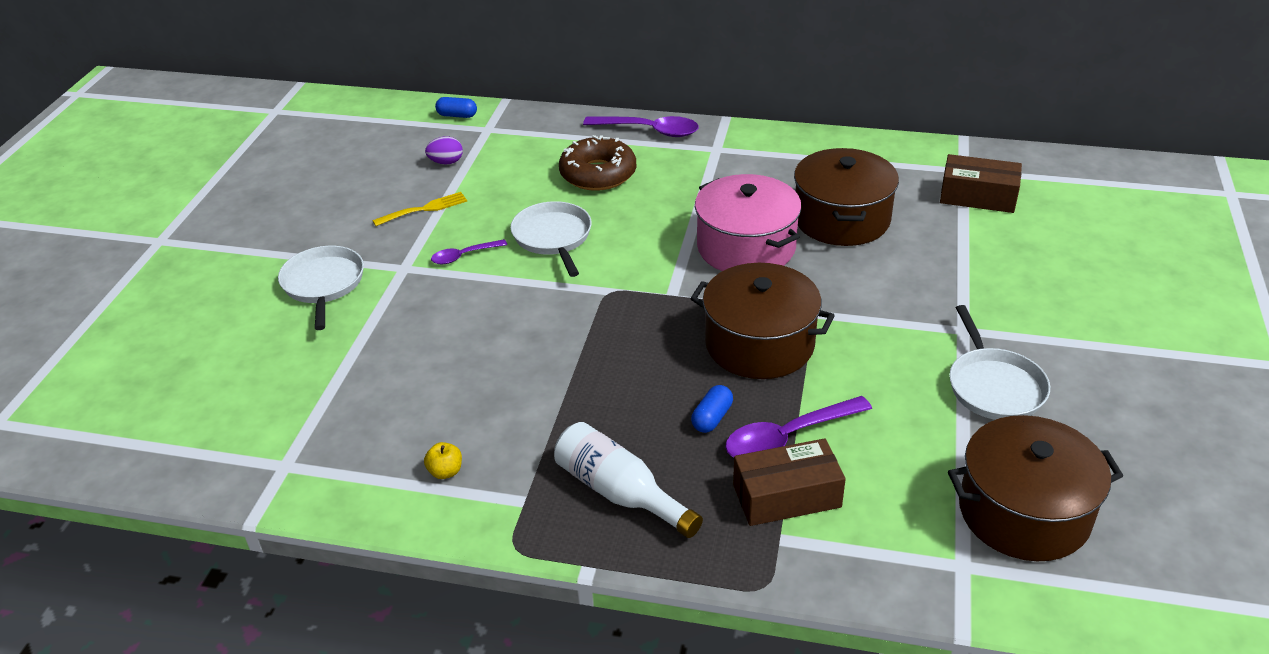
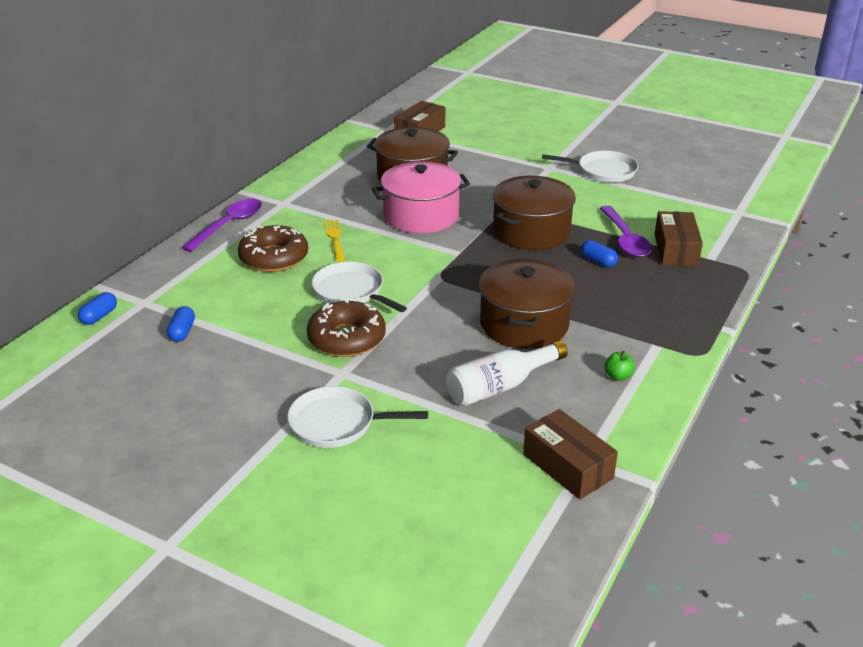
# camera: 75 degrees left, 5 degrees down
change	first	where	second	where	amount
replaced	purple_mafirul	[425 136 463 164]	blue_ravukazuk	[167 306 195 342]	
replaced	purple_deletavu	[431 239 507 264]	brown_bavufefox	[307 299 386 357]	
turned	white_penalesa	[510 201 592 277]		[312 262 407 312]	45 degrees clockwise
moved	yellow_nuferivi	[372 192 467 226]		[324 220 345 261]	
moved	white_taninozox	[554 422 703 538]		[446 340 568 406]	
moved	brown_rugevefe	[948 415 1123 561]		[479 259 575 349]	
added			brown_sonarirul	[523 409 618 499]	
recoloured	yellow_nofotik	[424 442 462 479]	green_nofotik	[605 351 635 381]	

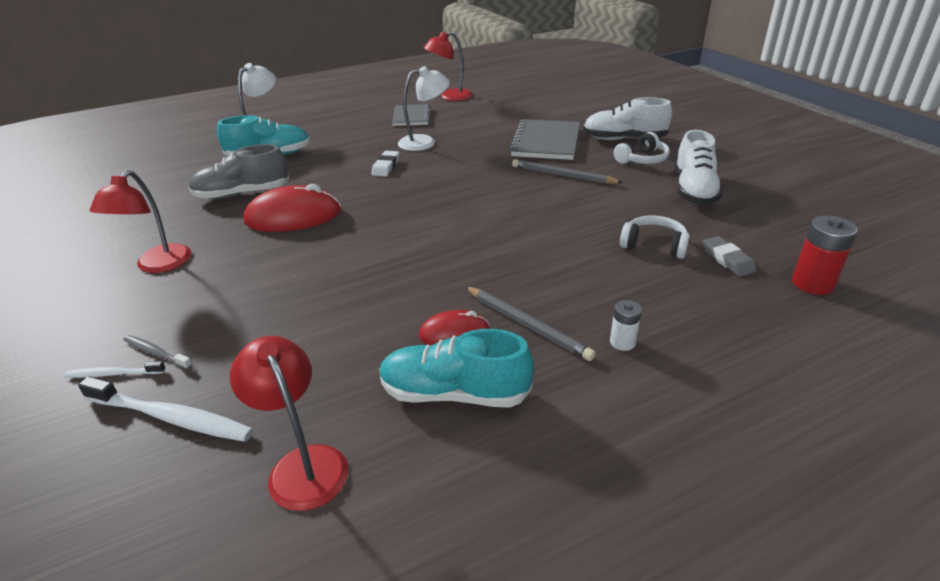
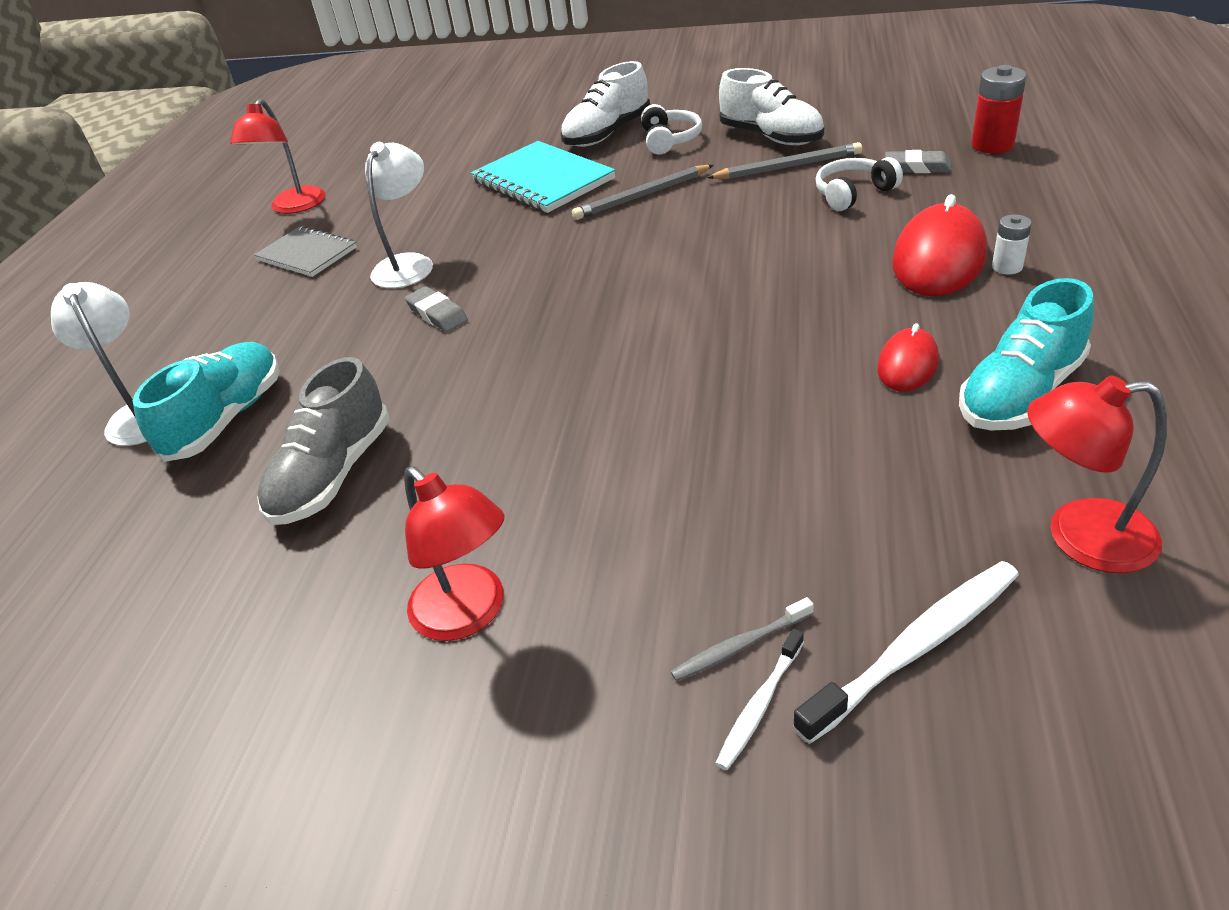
# camera: 50 degrees left, 5 degrees up
change	first	where	second	where	amount
recoloured	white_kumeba	[371 151 400 176]	grey_kumeba	[405 286 468 332]	
recoloured	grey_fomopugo	[509 119 580 160]	turquoise_fomopugo	[471 141 616 213]	
moved	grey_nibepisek	[465 286 596 361]		[706 142 862 179]	
moved	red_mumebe	[243 184 341 232]		[892 194 987 296]	

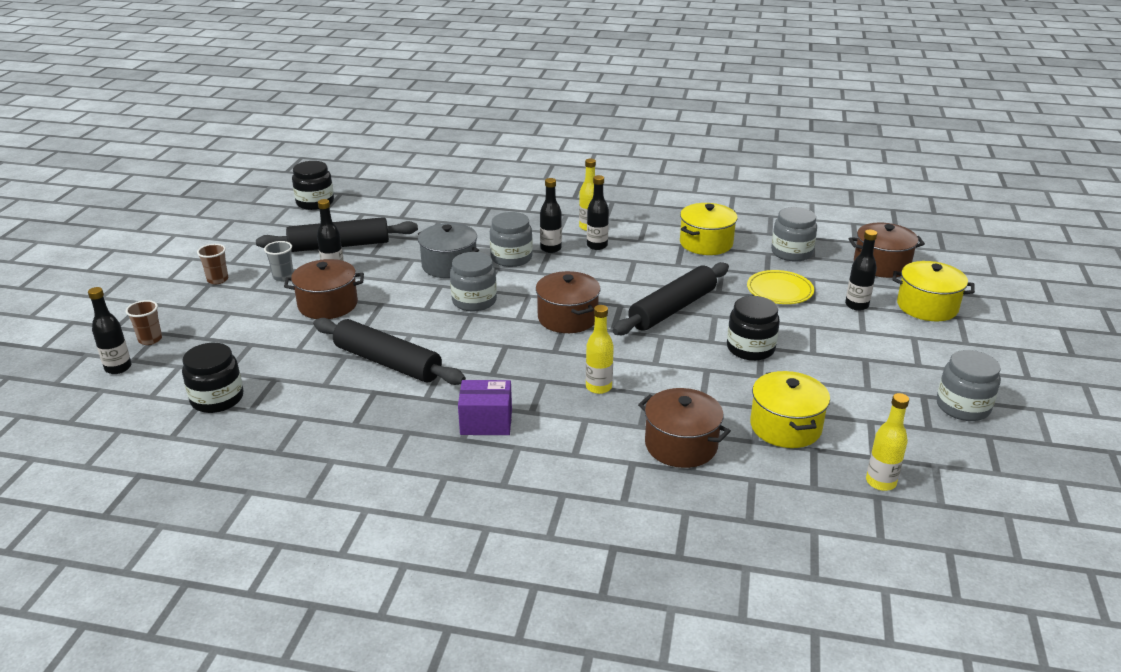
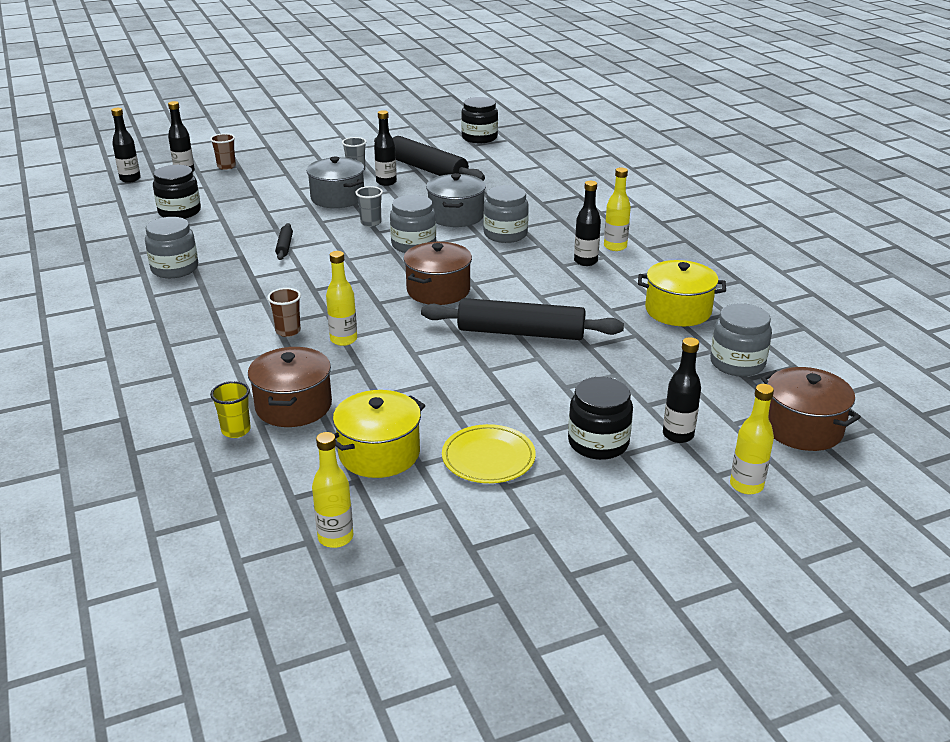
# camera: 55 degrees right, 0 degrees up
change	first	where	second	where	amount
moved	black_taninozox	[540 178 562 253]		[111 108 141 183]	
moved	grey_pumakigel	[936 350 1001 421]		[145 217 198 278]	
added			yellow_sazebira	[210 381 251 438]	
moved	brown_sazebira	[197 244 228 284]		[267 288 301 337]	
resized	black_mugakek	[313 318 466 385]		[275 223 293 260]	x0.44
recoloured	brown_rugevefe	[284 259 364 319]	grey_rugevefe	[307 156 364 208]	
added			grey_sazebira	[355 186 383 227]	
moved	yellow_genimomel	[747 270 814 304]		[442 424 536 483]	
moved	black_pumakigel	[727 296 780 361]		[568 377 633 460]	
replaced	yellow_rugevefe	[892 261 975 321]	yellow_taninozox	[730 384 774 495]	
removed	purple_sonarirul	[458 380 512 435]			

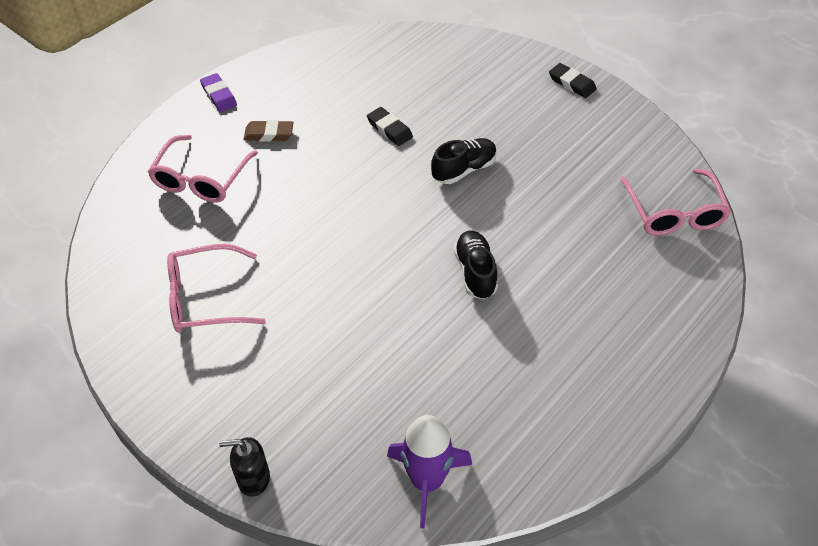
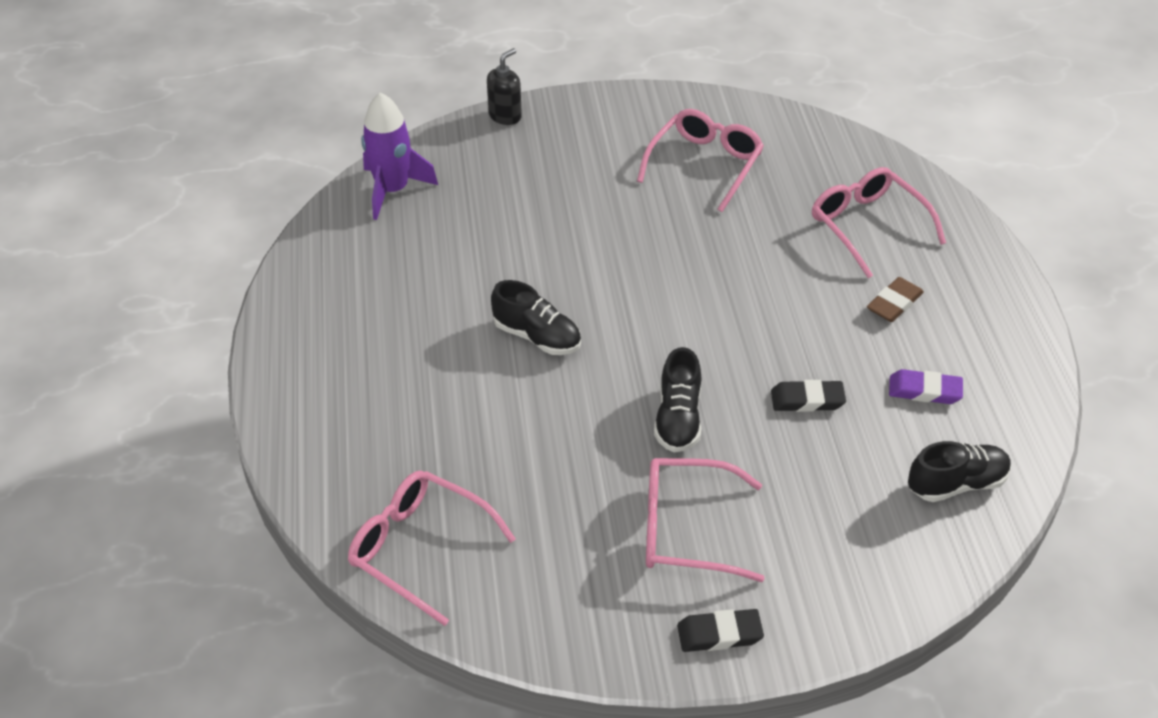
# camera: 130 degrees right, 5 degrees down
change	first	where	second	where	amount
added			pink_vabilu	[646 458 765 582]	
moved	purple_kumeba	[200 73 237 112]		[889 369 963 404]	
added			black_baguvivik	[908 441 1011 502]	

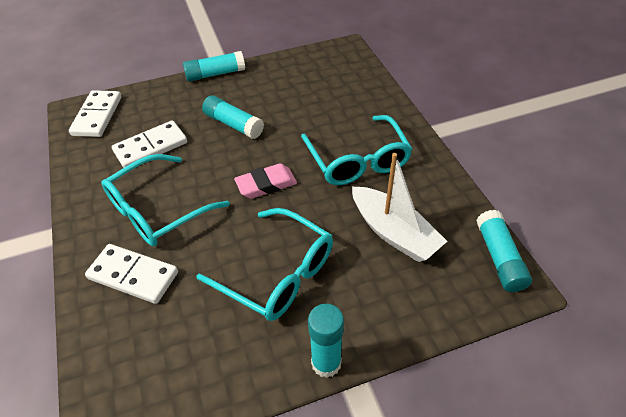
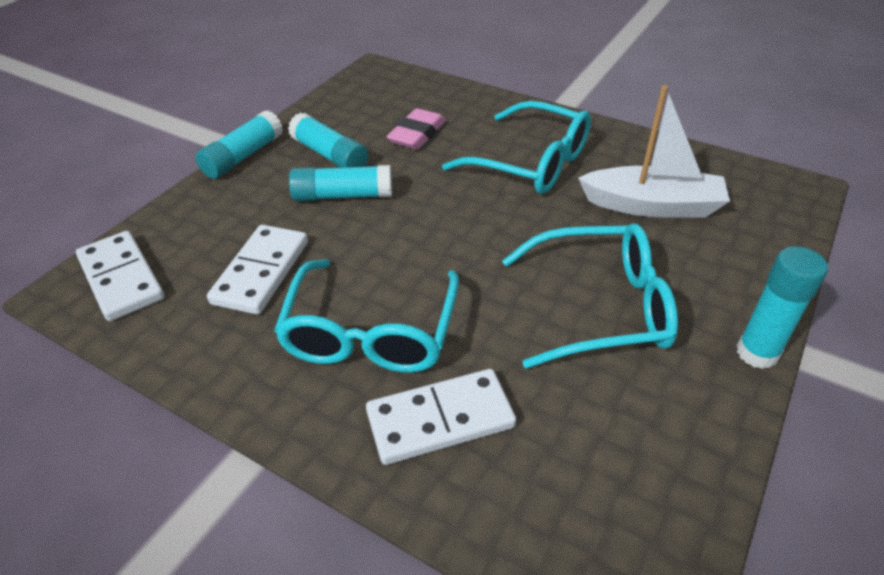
# camera: 40 degrees left, 5 degrees down
change	first	where	second	where	amount
moved	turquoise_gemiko	[476 210 532 292]		[288 113 368 168]	
moved	pink_kumeba	[234 163 297 199]		[387 108 446 150]	

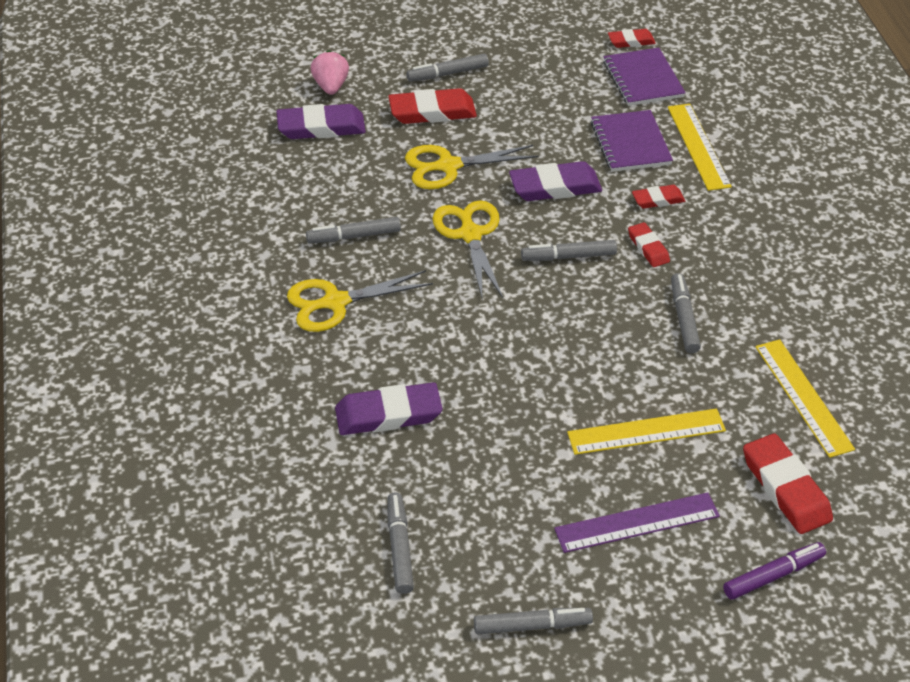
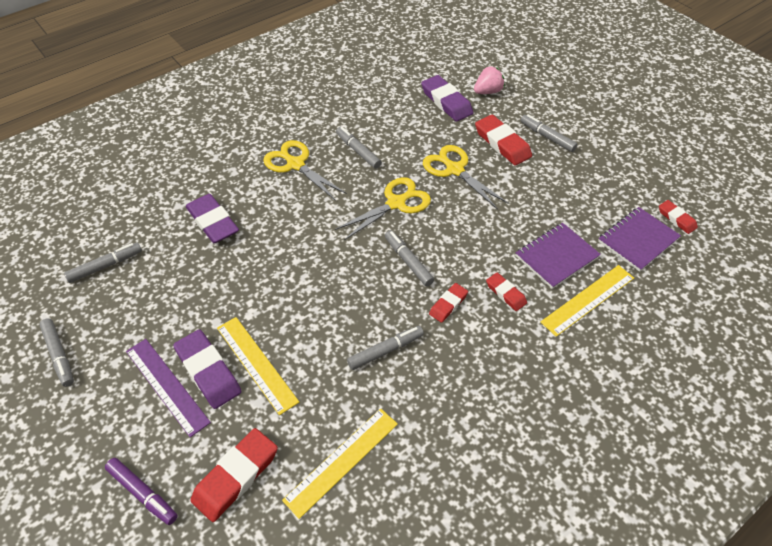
# camera: 65 degrees right, 5 degrees up
change	first	where	second	where	amount
moved	purple_kumeba	[509 161 602 201]		[173 329 241 409]	

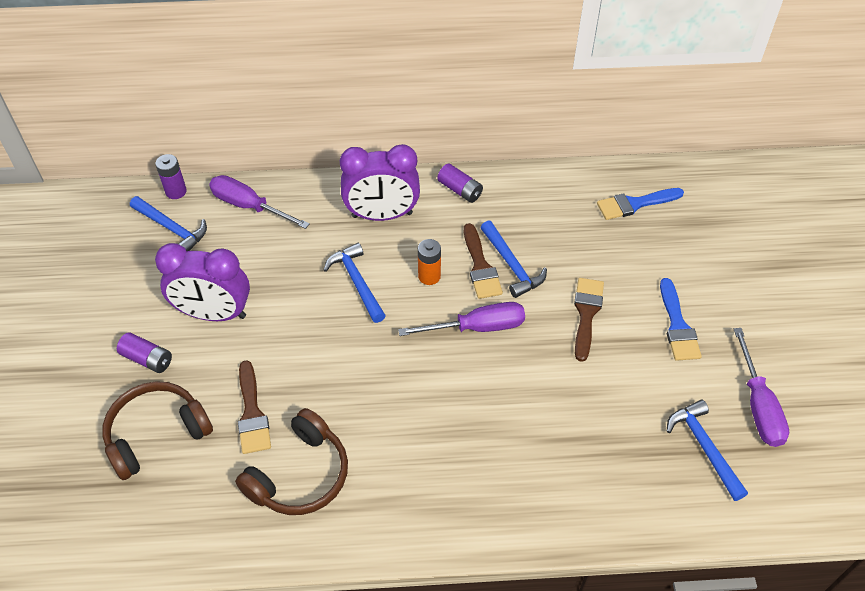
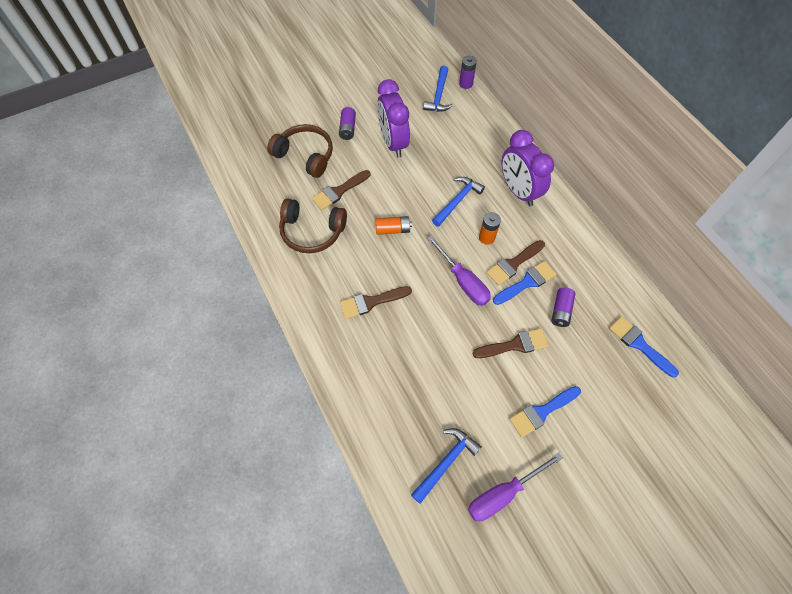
# camera: 65 degrees right, 10 degrees up
change	first	where	second	where	amount
added			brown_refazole	[340 286 412 319]	
added			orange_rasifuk	[375 216 412 235]	
replaced	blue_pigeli	[480 220 547 298]	blue_refazole	[493 261 557 305]	
moved	purple_rasifuk	[437 163 483 203]		[551 288 576 327]	
removed	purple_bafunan	[209 175 310 229]			

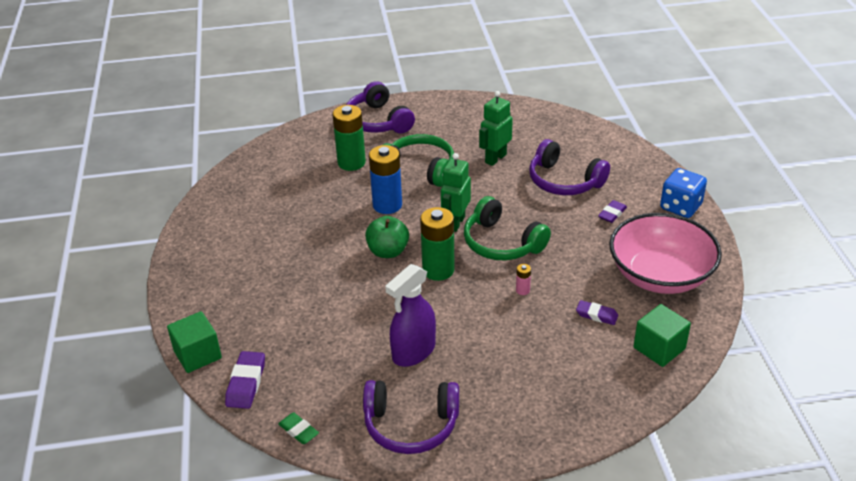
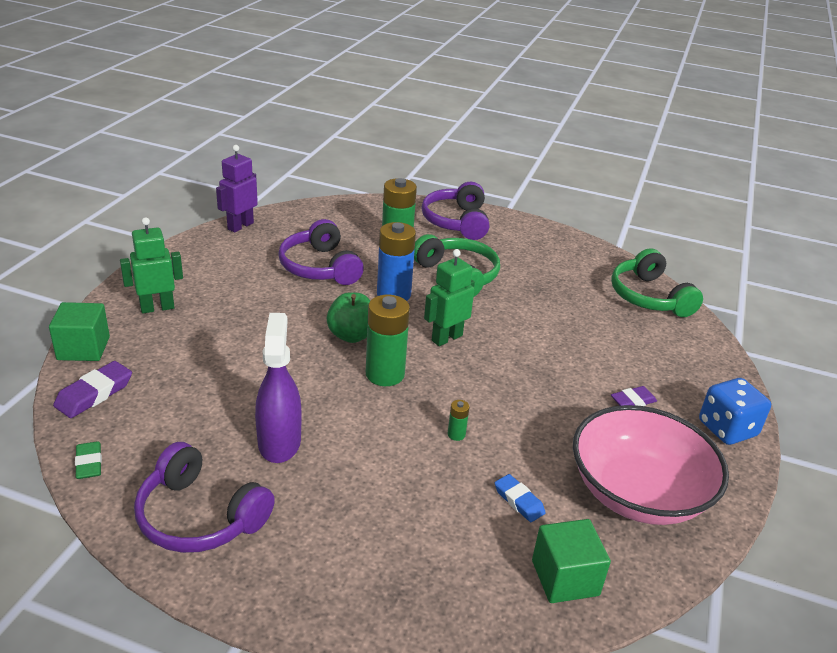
# camera: 25 degrees right, 5 degrees down
change	first	where	second	where	amount
moved	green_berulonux	[479 91 513 166]		[120 217 183 314]	
added			purple_berulonux	[216 145 258 233]	
turned	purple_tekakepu	[385 264 436 367]		[255 313 301 463]	105 degrees clockwise
moved	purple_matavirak	[529 139 610 195]		[278 219 364 285]	
recoloured	pink_rasifuk	[516 264 531 295]	green_rasifuk	[448 400 470 441]	
recoloured	purple_kumeba	[576 300 618 325]	blue_kumeba	[495 474 546 522]	
moved	green_matavirak	[464 196 551 260]		[611 248 703 317]	

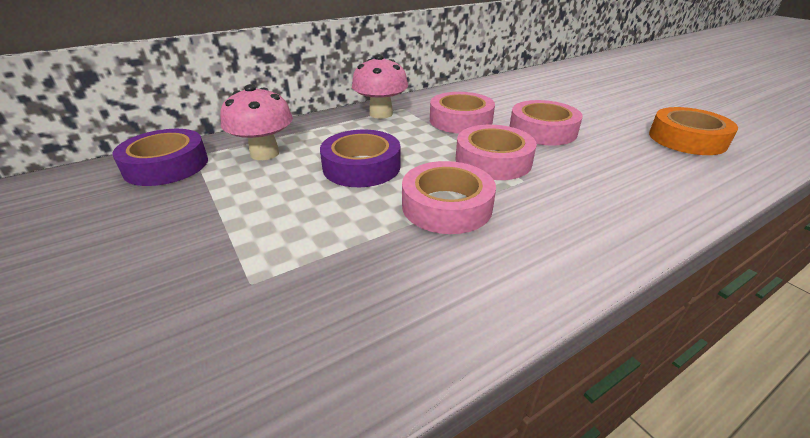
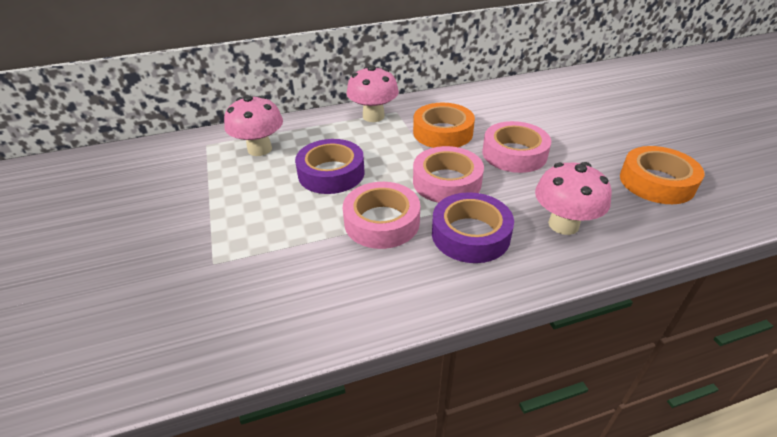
# camera: 15 degrees right, 5 degrees up
change	first	where	second	where	amount
recoloured	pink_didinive	[430 92 495 134]	orange_didinive	[413 103 475 148]	
moved	purple_didinive	[113 129 208 186]		[432 192 514 263]	
added			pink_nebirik	[535 162 612 235]	

